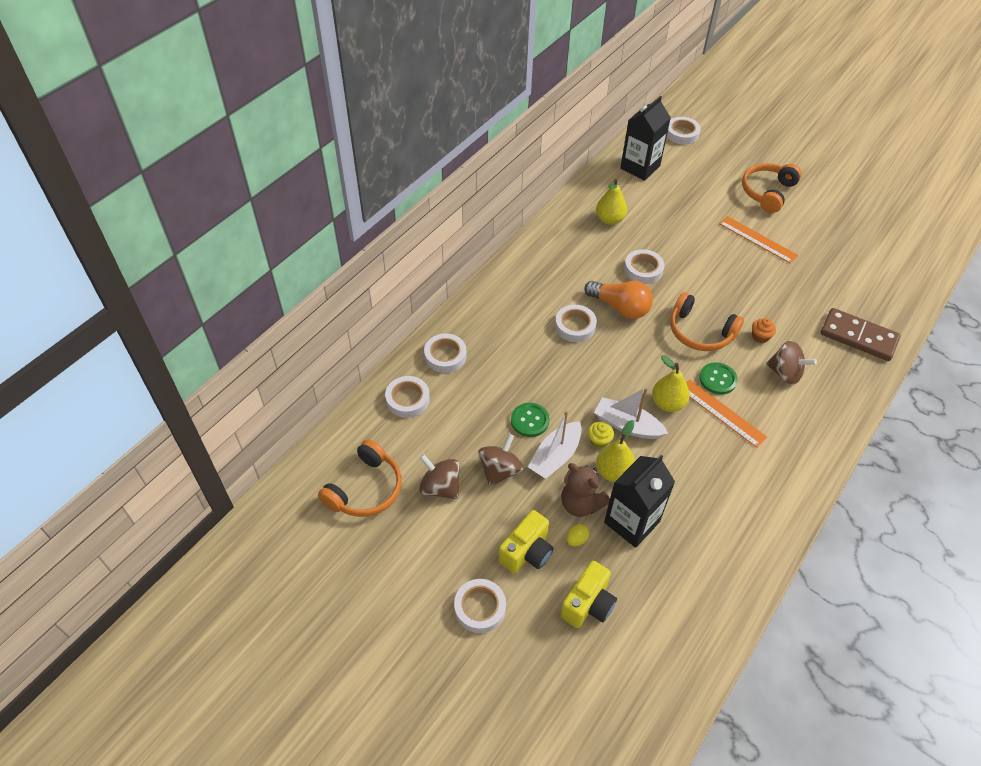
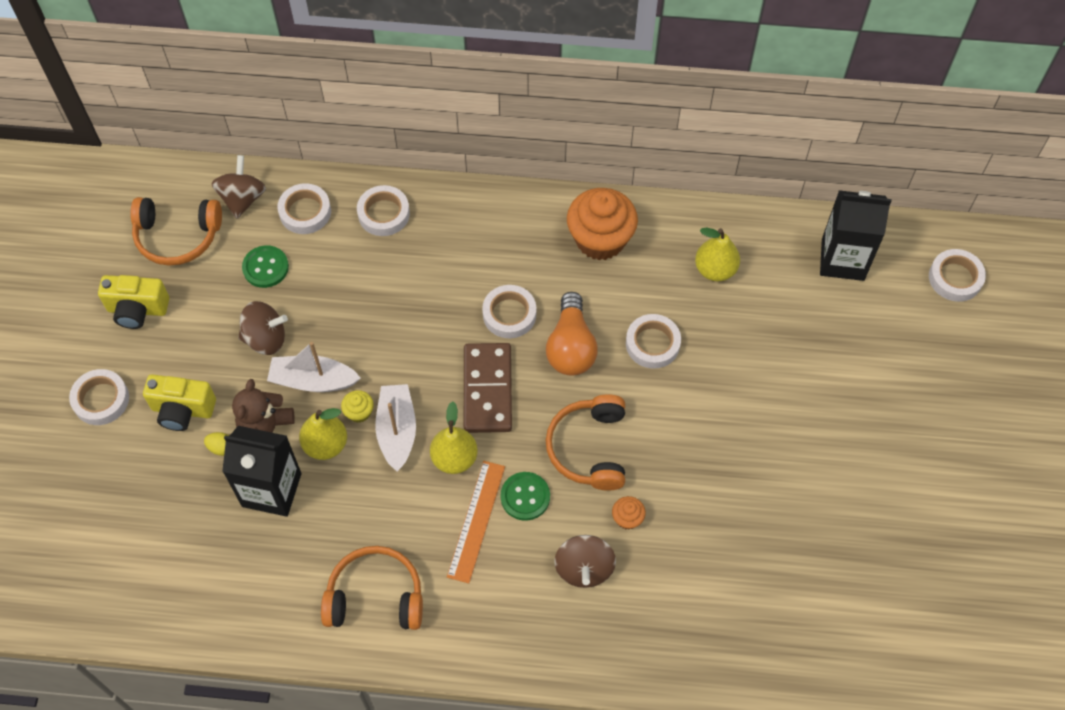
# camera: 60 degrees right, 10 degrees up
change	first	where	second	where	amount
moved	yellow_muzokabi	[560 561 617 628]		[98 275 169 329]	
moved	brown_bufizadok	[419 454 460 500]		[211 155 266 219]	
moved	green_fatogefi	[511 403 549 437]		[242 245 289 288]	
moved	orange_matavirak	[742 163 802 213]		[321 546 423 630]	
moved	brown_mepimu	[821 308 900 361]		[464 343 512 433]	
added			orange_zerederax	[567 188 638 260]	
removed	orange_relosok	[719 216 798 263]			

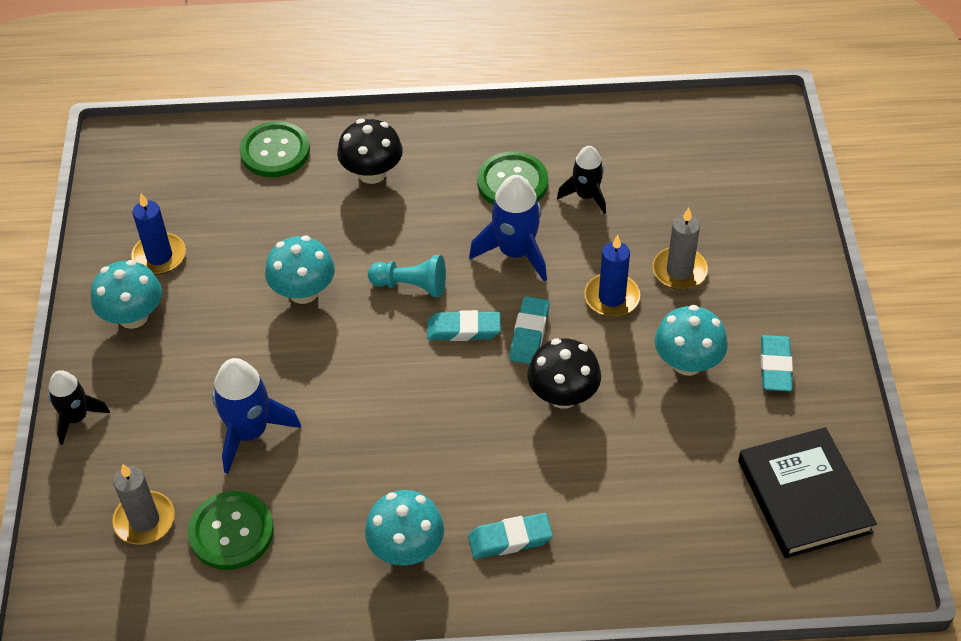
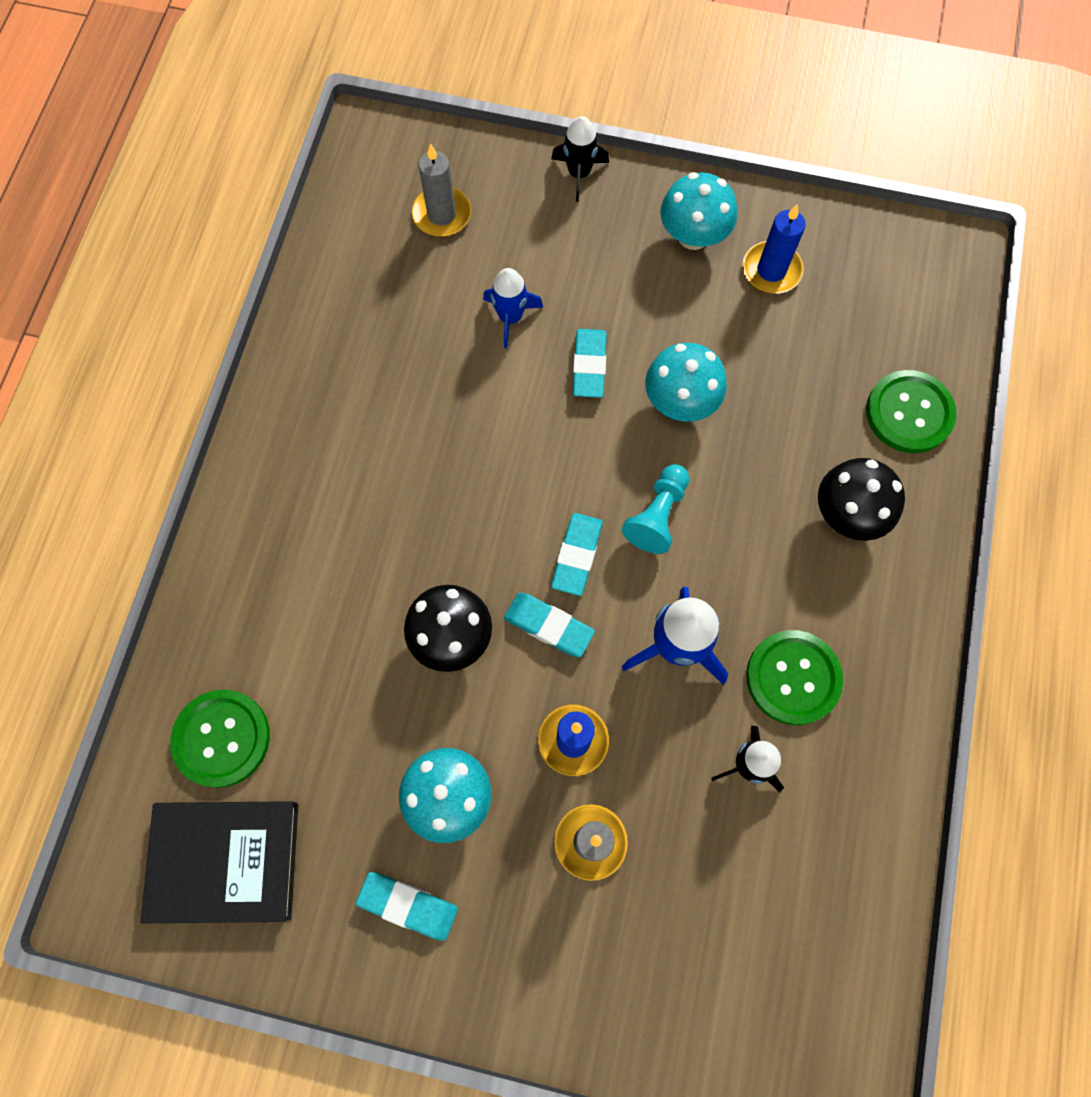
# camera: 105 degrees right, 20 degrees up
change	first	where	second	where	amount
moved	green_fatogefi	[188 491 274 570]		[170 689 270 788]	
resized	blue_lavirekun	[212 358 301 474]		[483 268 543 348]	x0.65
moved	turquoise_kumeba	[468 513 553 559]		[573 329 607 398]	
removed	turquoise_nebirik	[365 490 444 566]			

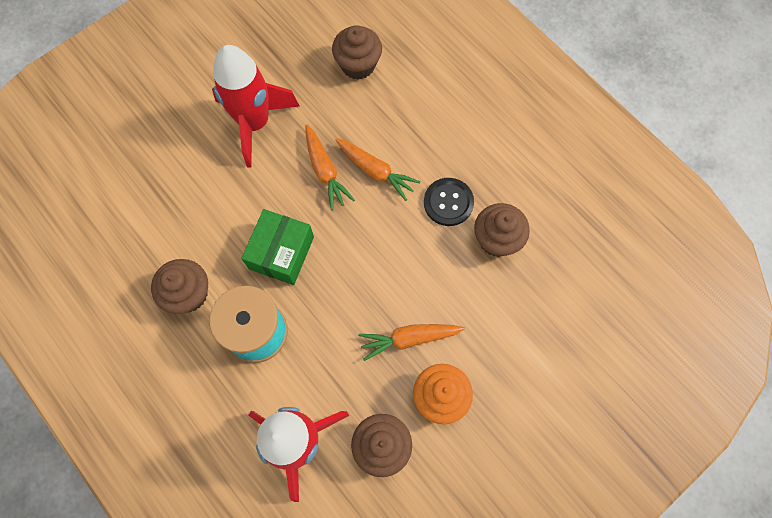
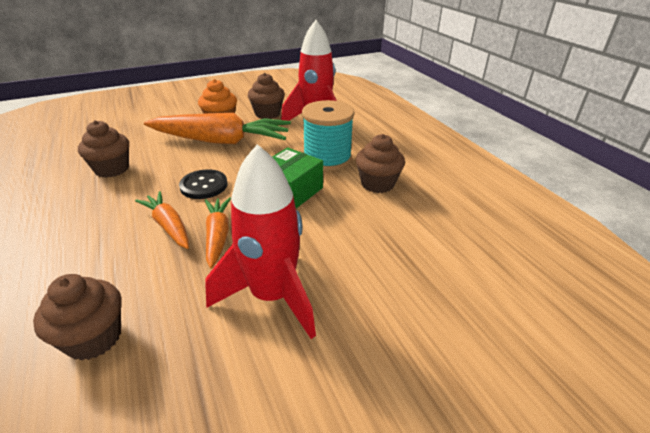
# camera: 165 degrees left, 35 degrees down
change	first	where	second	where	amount
resized	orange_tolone	[359 324 465 361]		[144 113 291 144]	x1.90
moved	black_fatogefi	[424 178 474 226]		[179 169 227 199]	

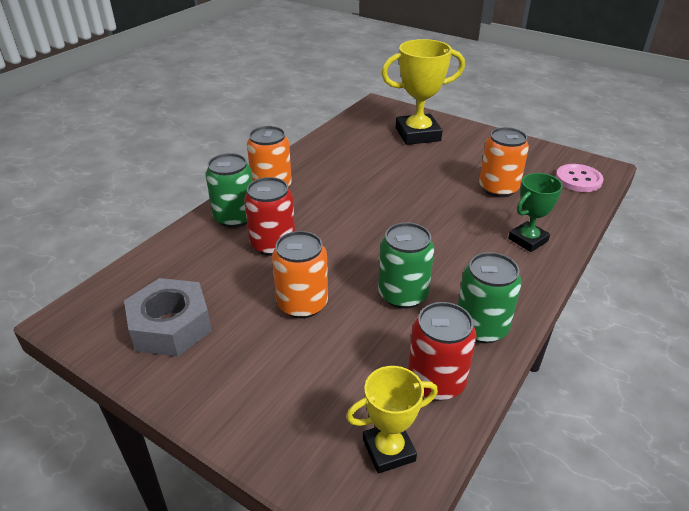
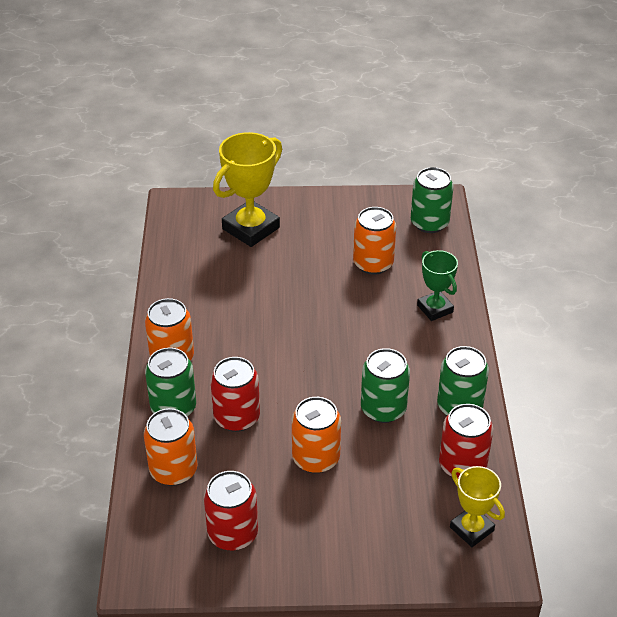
# camera: 35 degrees left, 5 degrees up
change	first	where	second	where	amount
added			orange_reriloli	[144 408 198 486]	
replaced	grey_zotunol	[124 278 212 357]	red_reriloli	[204 471 258 551]	
replaced	pink_fatogefi	[556 164 604 192]	green_reriloli	[411 167 453 233]	
turned	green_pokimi	[508 173 563 252]		[417 250 458 321]	45 degrees counterclockwise
turned	yellow_pokimi	[346 366 438 474]		[450 466 505 547]	75 degrees counterclockwise

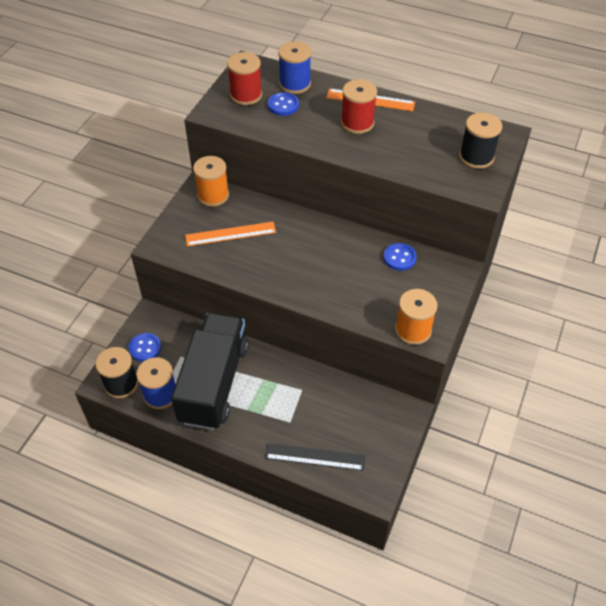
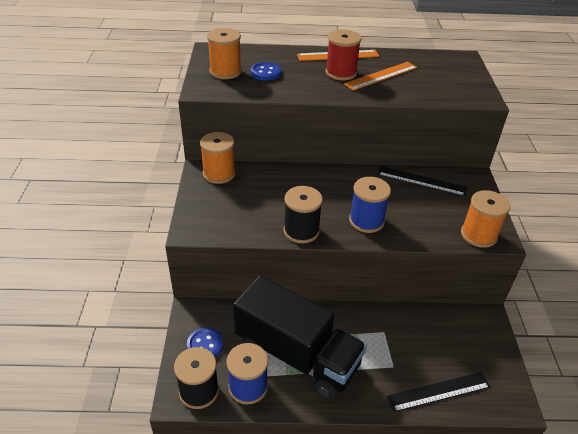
# camera: 25 degrees left, 10 degrees down
change	first	where	second	where	amount
recoloured	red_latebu	[227 52 262 105]	orange_latebu	[207 28 242 79]	
turned	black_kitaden	[171 313 249 430]		[233 275 367 399]	135 degrees clockwise
moved	black_latebu	[459 112 502 169]		[283 186 323 243]	
moved	orange_relosok	[185 222 276 246]		[344 62 417 91]	
moved	blue_latebu	[278 41 311 94]		[349 177 391 233]	
replaced	blue_fatogefi	[383 243 417 271]	black_relosok	[377 166 467 197]	

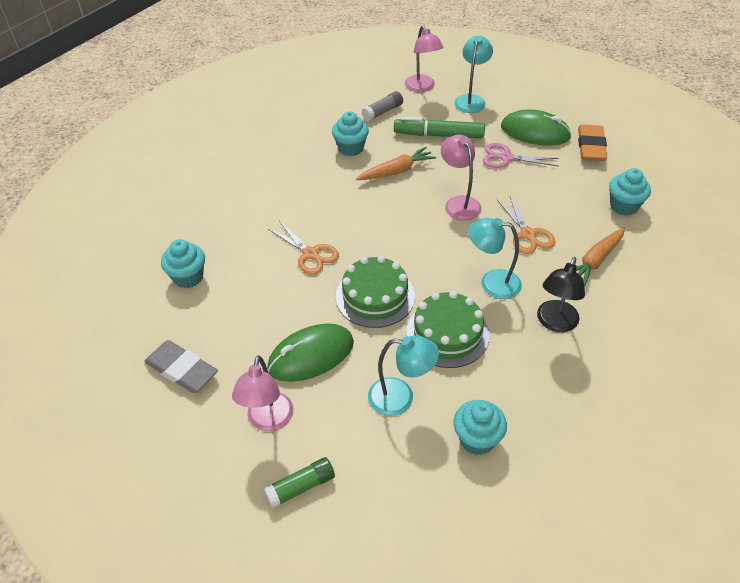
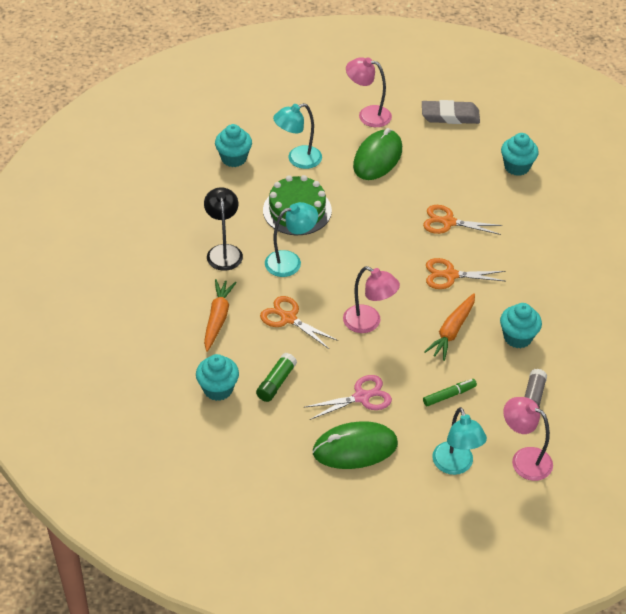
# camera: 145 degrees right, 0 degrees up
change	first	where	second	where	amount
moved	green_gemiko	[264 457 335 508]		[256 353 297 402]	
turned	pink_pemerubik	[232 355 293 431]		[346 57 392 127]	45 degrees counterclockwise
resized	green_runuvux	[394 117 485 139]		[423 379 477 406]	x0.54
added			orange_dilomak	[426 258 505 289]	
removed	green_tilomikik	[336 256 415 328]			
removed	orange_kumeba	[578 124 607 161]			

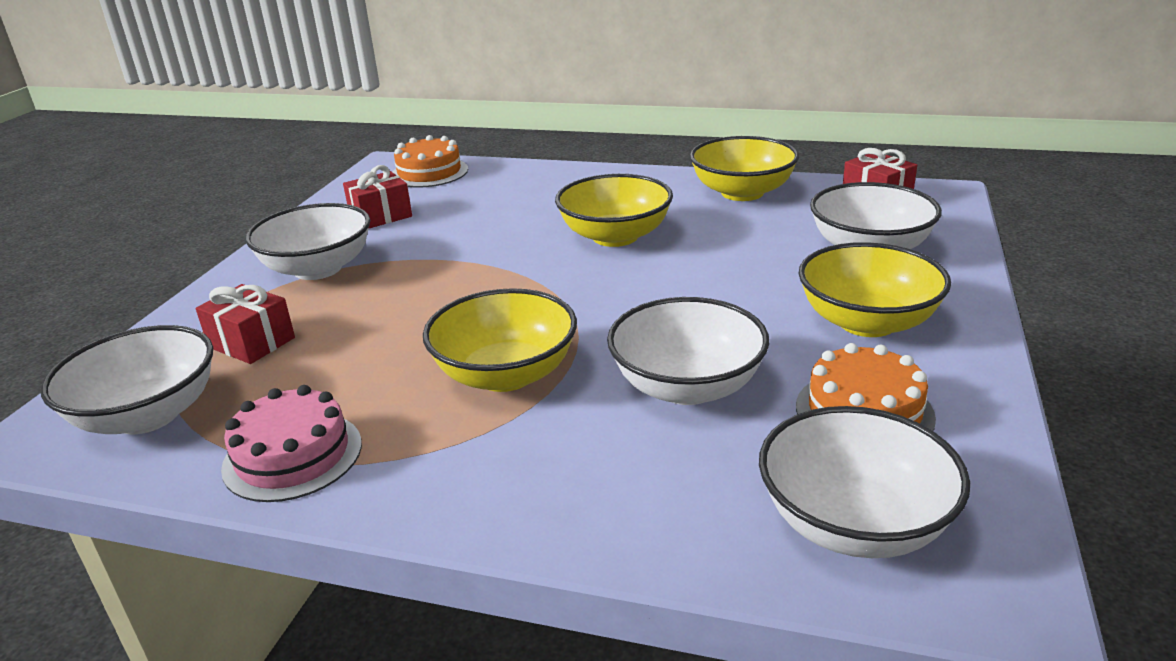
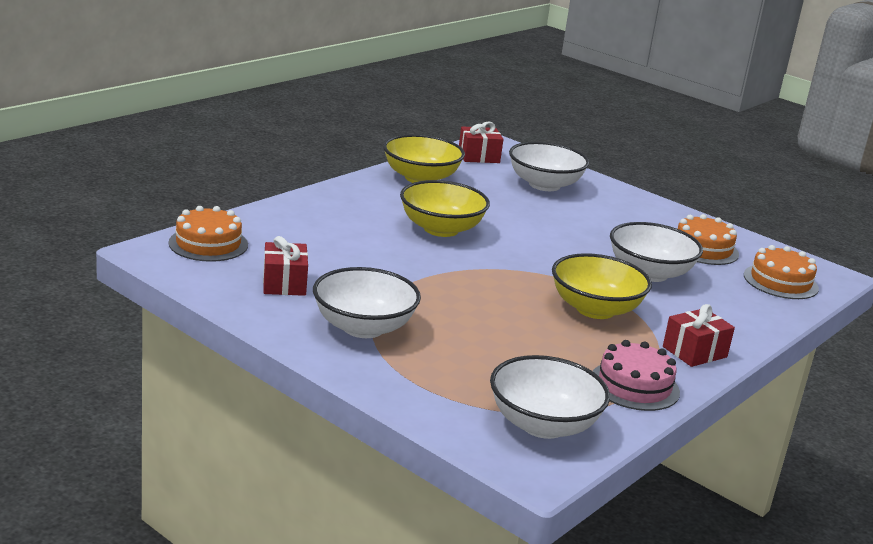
# camera: 70 degrees left, 5 degrees down
change	first	where	second	where	amount
moved	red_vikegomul	[196 284 295 364]		[663 304 735 367]	
replaced	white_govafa	[759 406 970 558]	orange_tilomikik	[744 245 819 299]	
removed	yellow_govafa	[798 242 951 337]			

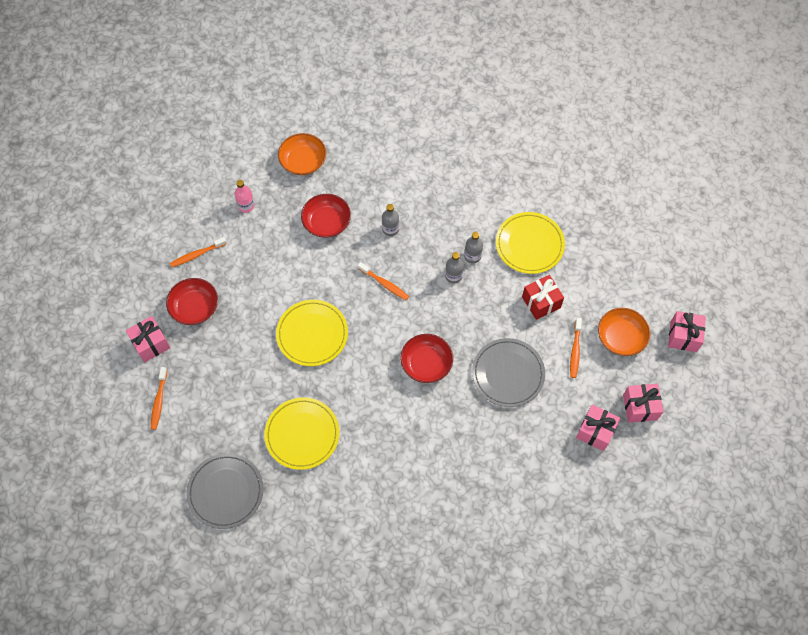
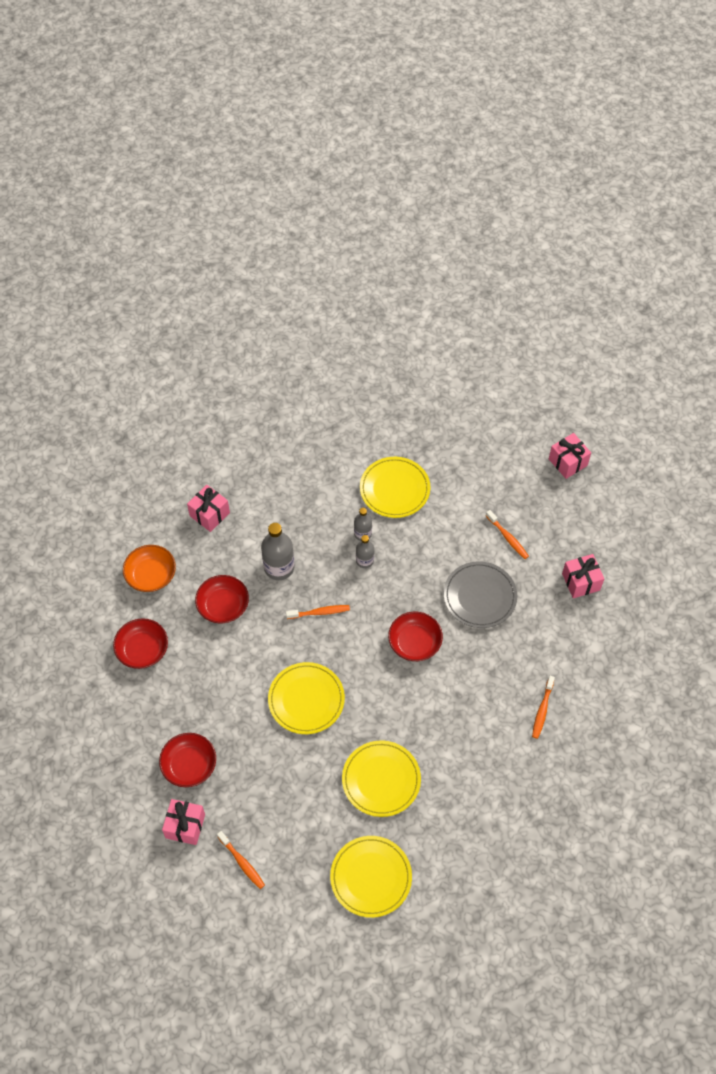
# camera: 45 degrees left, 5 degrees down
change	first	where	second	where	amount
replaced	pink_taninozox	[234 180 255 213]	red_govafa	[113 618 168 669]	
moved	pink_vikegomul	[623 384 664 423]		[187 485 230 532]	
resized	grey_taninozox	[382 204 399 236]		[261 523 294 580]	x1.70
recoloured	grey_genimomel	[186 453 264 529]	yellow_genimomel	[330 836 412 918]	
moved	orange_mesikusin	[170 237 227 267]		[532 676 555 739]	
removed	red_vikegomul	[522 275 564 320]			
removed	orange_govafa	[598 308 650 356]			

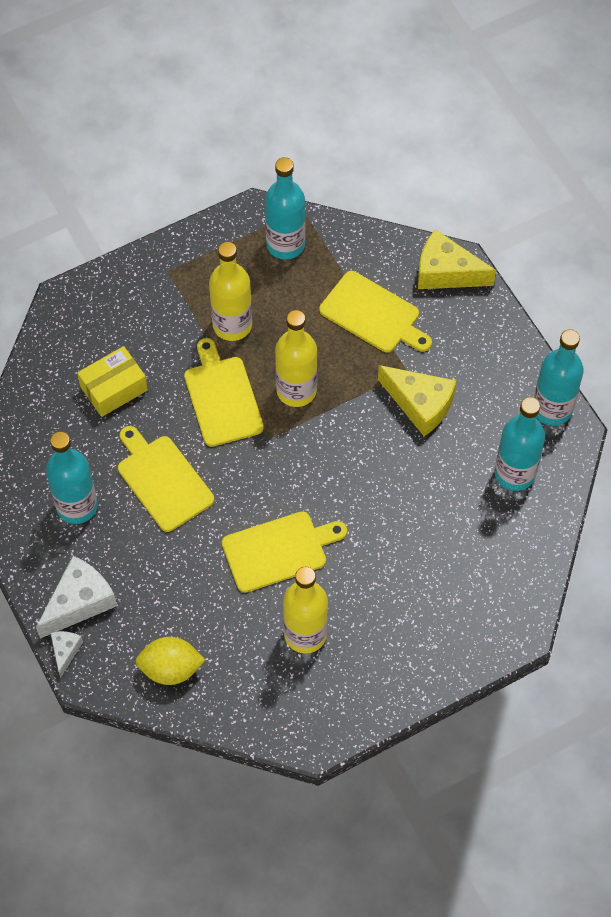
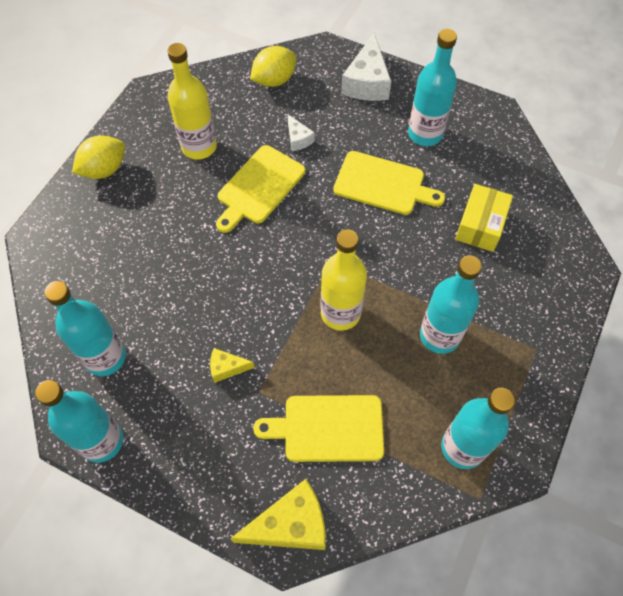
# camera: 145 degrees right, 0 degrees up
change	first	where	second	where	amount
added			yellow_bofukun	[72 135 125 179]	
resized	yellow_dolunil	[378 365 457 436]		[210 348 255 383]	x0.52
moved	white_dolunil	[50 631 83 678]		[288 115 315 151]	
recoloured	yellow_taninozox	[209 242 252 341]	turquoise_taninozox	[420 256 482 354]	
removed	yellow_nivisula	[184 338 264 447]			

